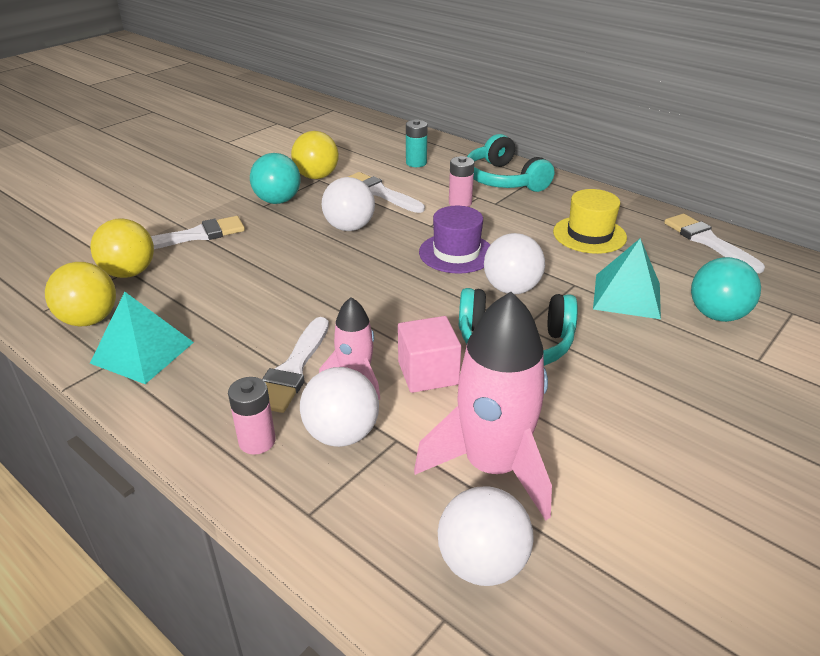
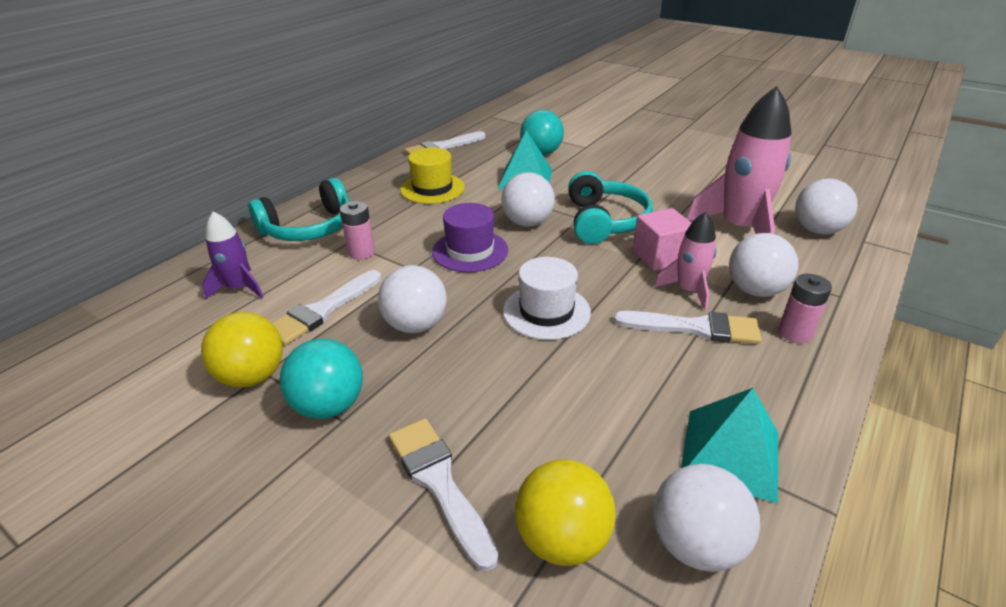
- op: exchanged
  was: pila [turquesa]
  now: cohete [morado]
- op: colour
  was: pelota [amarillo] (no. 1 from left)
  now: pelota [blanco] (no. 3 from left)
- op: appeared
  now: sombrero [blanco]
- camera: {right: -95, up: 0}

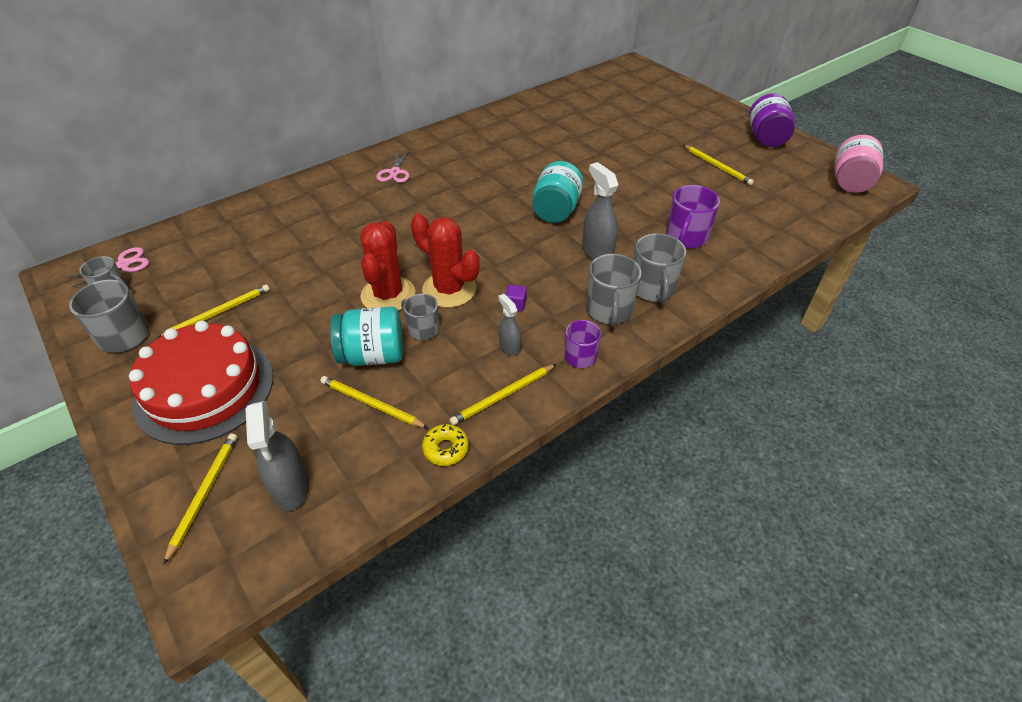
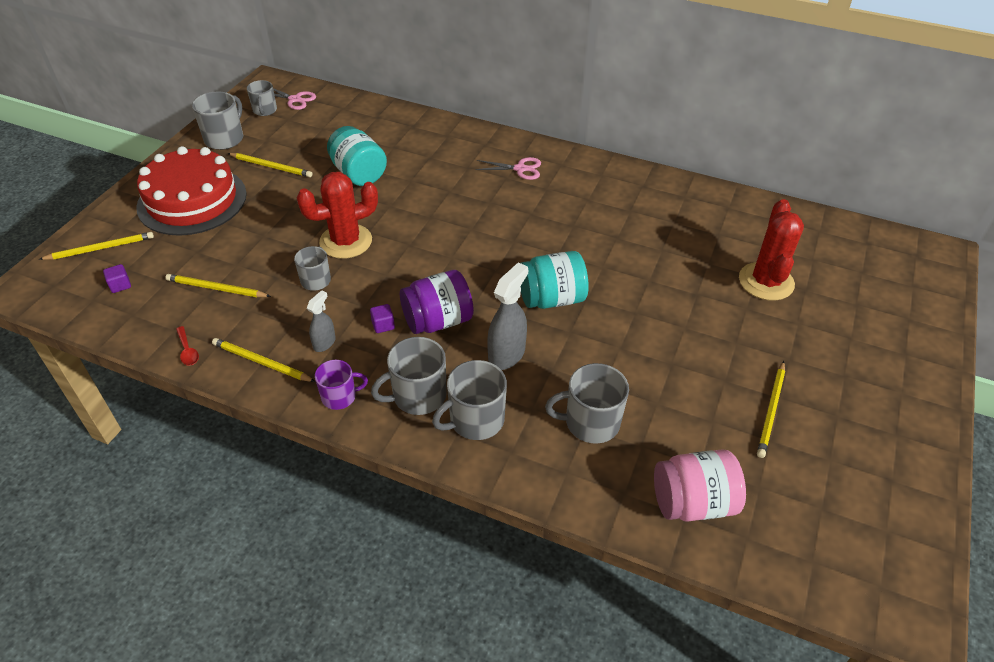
- op: relocated
  was: tarro [morado]
- op: relocated
  was: tarro [rosa]
- op: spun
  was: tijeras [rosa] (no. 2 from left)
  clockwise: -150
- op: colour
  was: taza [morado] (no. 2 from left)
  now: taza [gris] (no. 6 from left)
- op: relocated
  was: cactus [rojo] (no. 2 from left)
- op: relocated
  was: tarro [turquesa] (no. 1 from left)
- op: spun
  was: lápiz [amarillo] (no. 3 from left in the first image)
  clockwise: -75
- op: exchanged
  was: pulverizador [gris] (no. 1 from left)
  now: cubo [morado] (no. 1 from left)
- op: exchanged
  was: rosquilla [amarillo]
  now: cuchara [rojo]
- camera: {right: 60, up: 0}

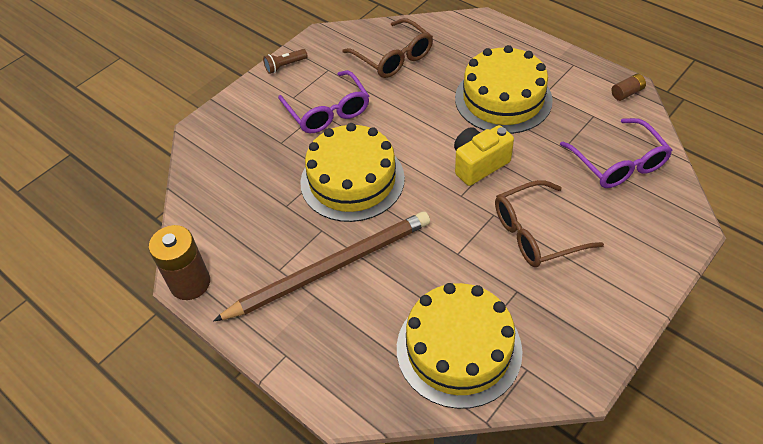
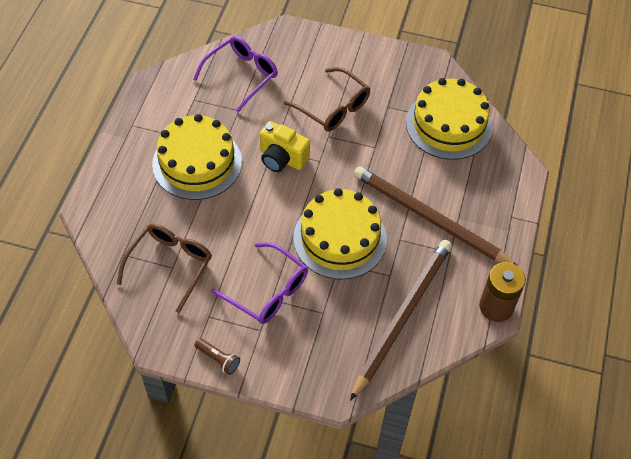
- op: spun
  was: gafas [morado] (no. 1 from left in the first image)
  clockwise: 90
- op: missing
  was: pila [marrón] (no. 2 from left)
- op: appeared
  now: lápiz [marrón] (no. 1 from left)
- camera: {right: -120, up: 5}

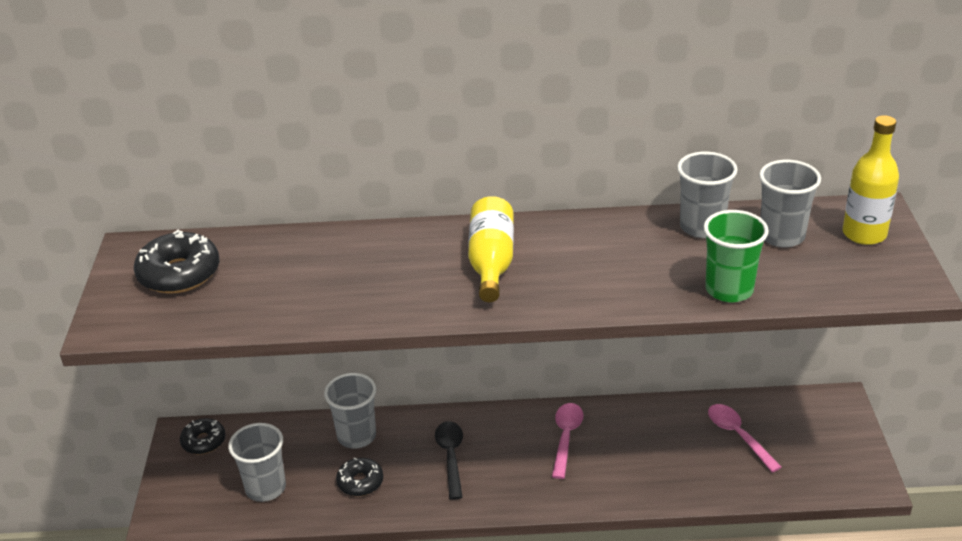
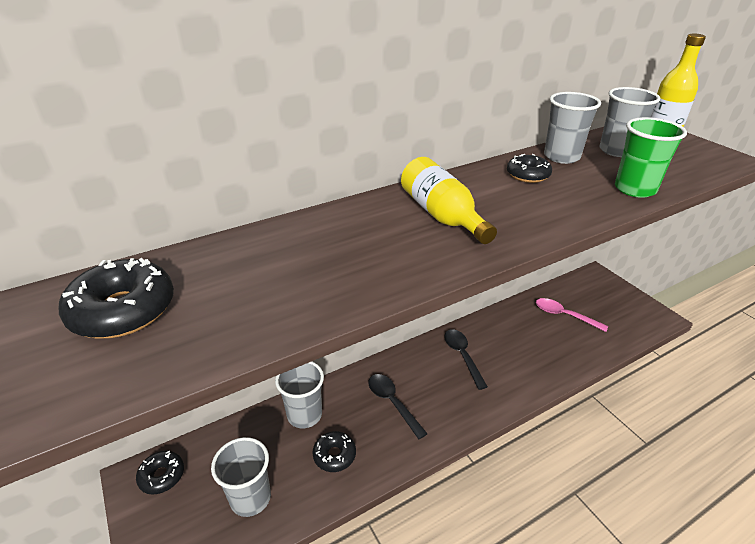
- op: colour
  was: cuchara [rosa] (no. 1 from left)
  now: cuchara [negro] (no. 2 from left)
- op: appeared
  now: rosquilla [negro] (no. 4 from left)
- camera: {right: -30, up: 0}

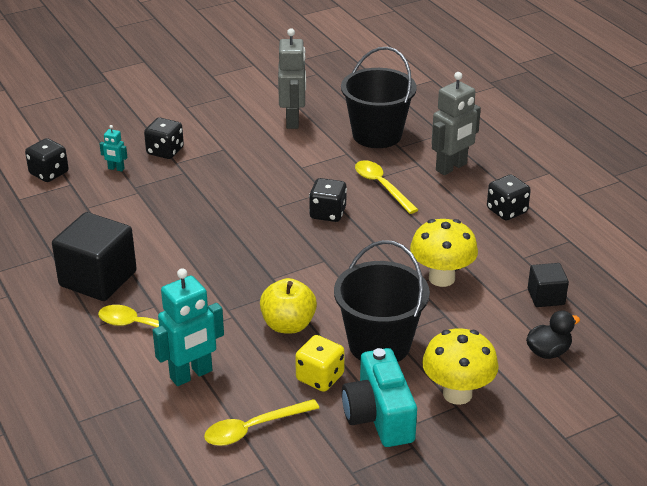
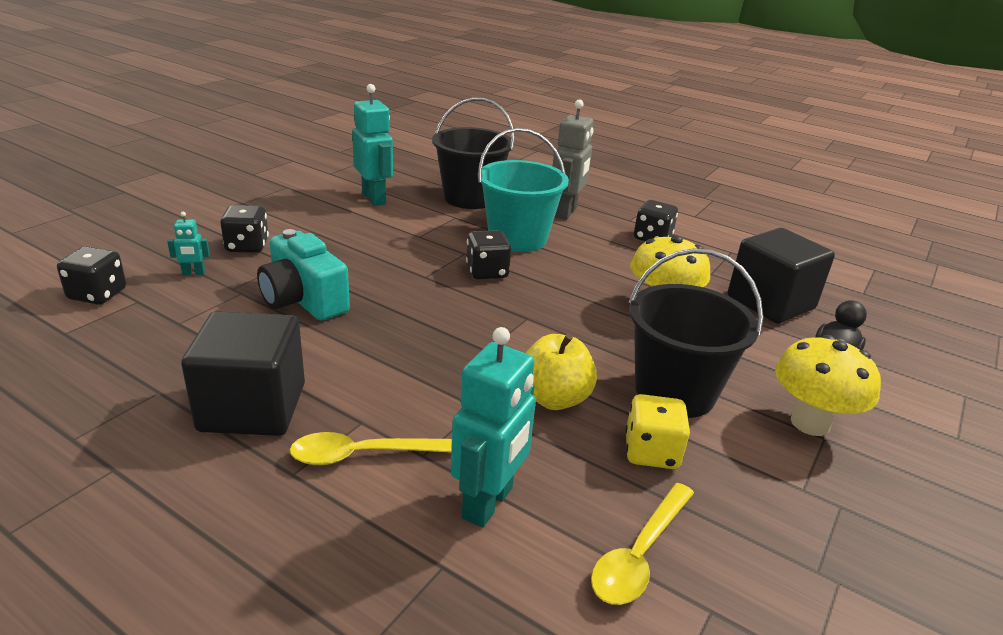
- op: colour
  was: robot [gris] (no. 1 from left)
  now: robot [turquesa] (no. 2 from left)
- op: exchanged
  was: cuchara [amarillo] (no. 3 from left)
  now: balde [turquesa]
- op: size
  was: cubo [negro] (no. 2 from left)
  ratio: 1.88
- op: relocated
  was: cámara [turquesa]
- camera: {right: -30, up: -5}

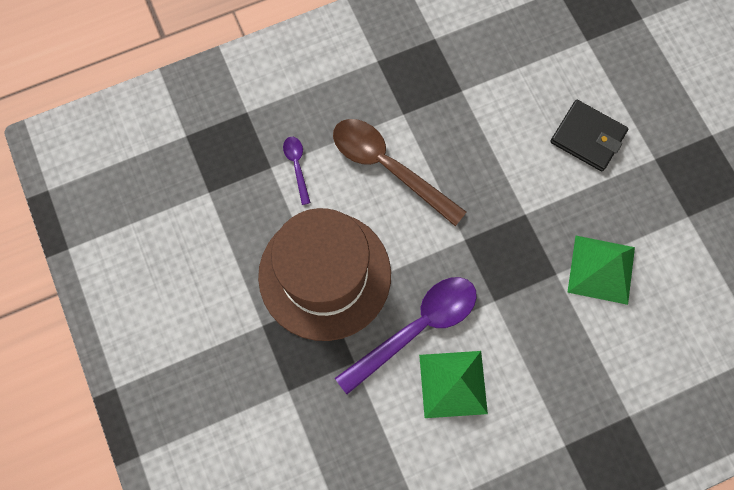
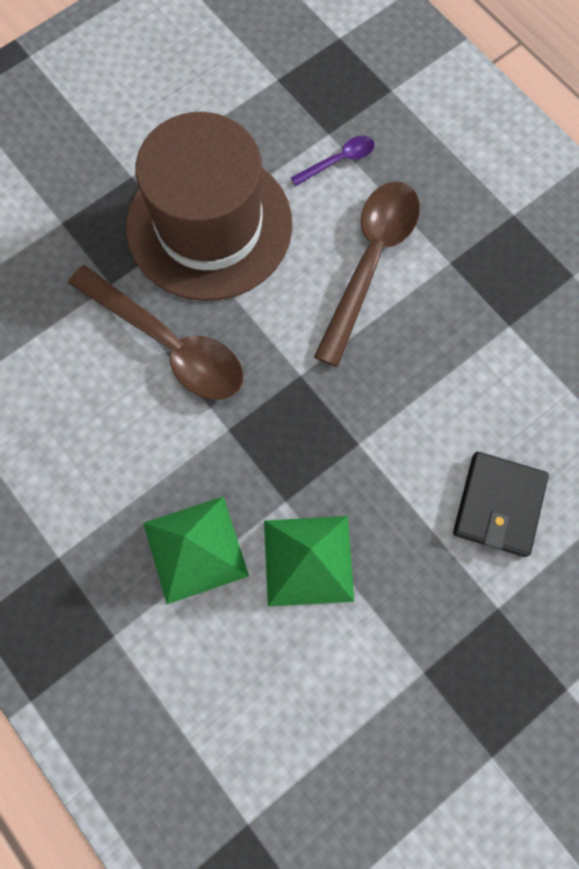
- op: colour
  was: cuchara [morado] (no. 2 from left)
  now: cuchara [marrón] (no. 1 from left)
- op: relocated
  was: pirámide [verde] (no. 1 from left)
- camera: {right: 75, up: 0}

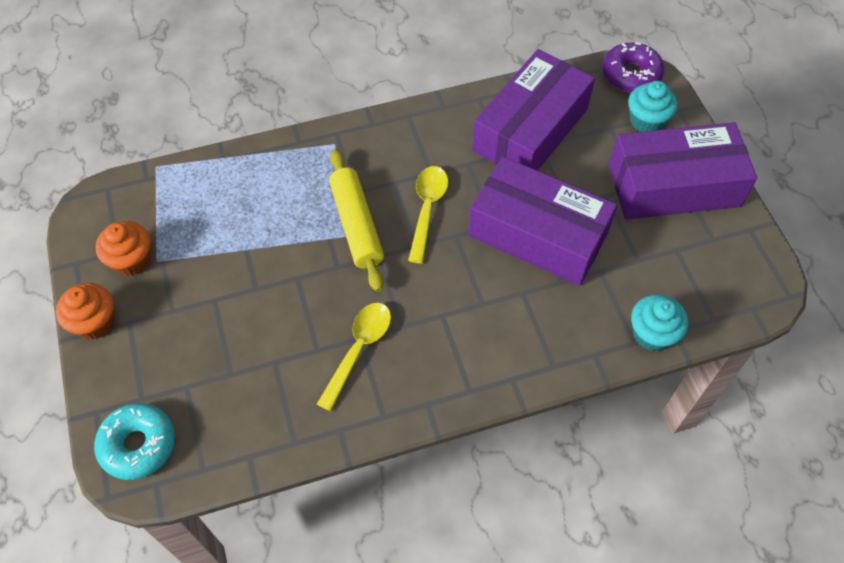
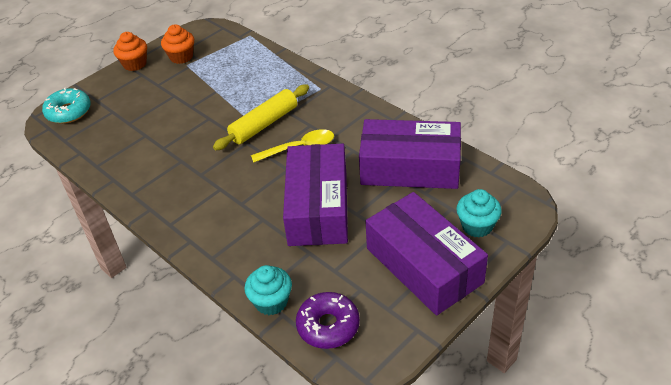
- op: relocated
  was: rosquilla [morado]
- op: missing
  was: cuchara [amarillo] (no. 1 from left)
- camera: {right: 65, up: -15}

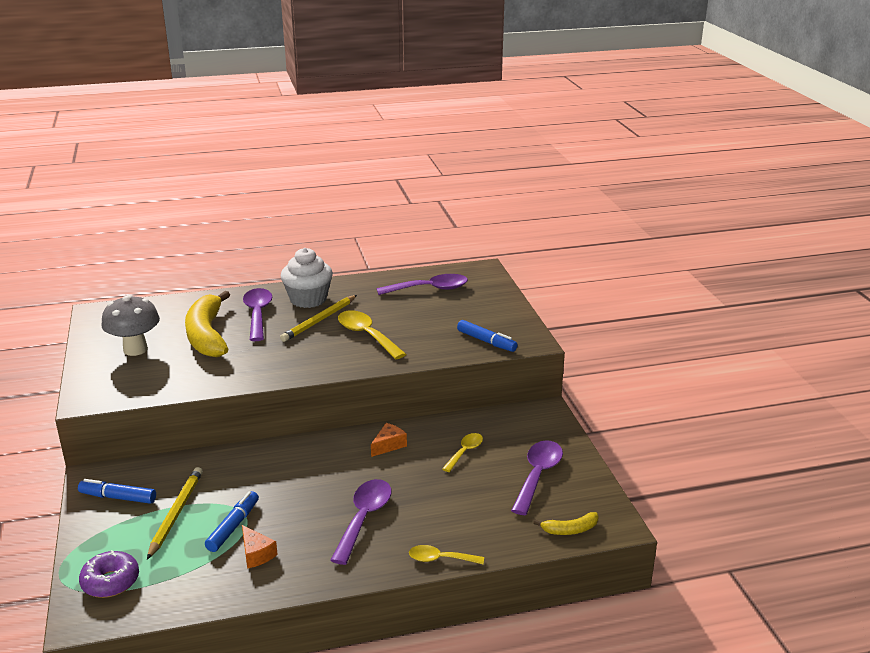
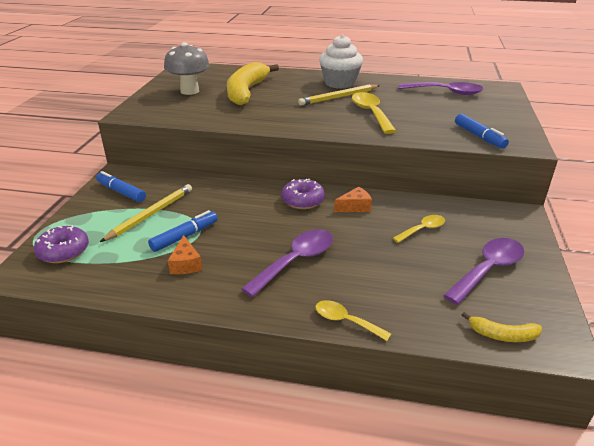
- op: missing
  was: cuchara [morado] (no. 1 from left)
- op: appeared
  now: rosquilla [morado] (no. 2 from left)
- camera: {right: 25, up: 5}

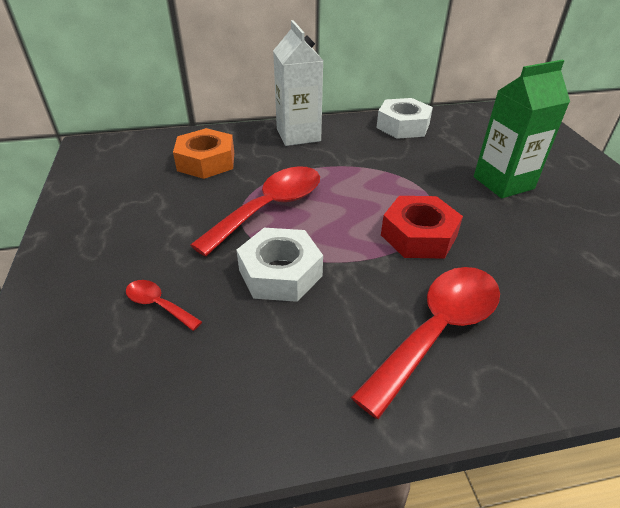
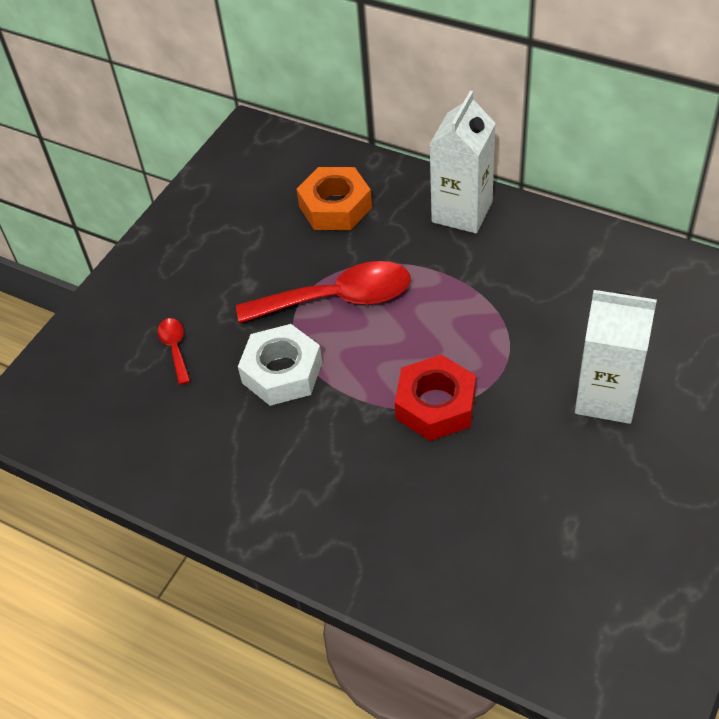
- op: colour
  was: cartón de leche [verde]
  now: cartón de leche [blanco] (no. 2 from left)
- op: missing
  was: tuerca [blanco] (no. 2 from left)
- op: missing
  was: cuchara [rojo] (no. 3 from left)
- camera: {right: 45, up: 10}

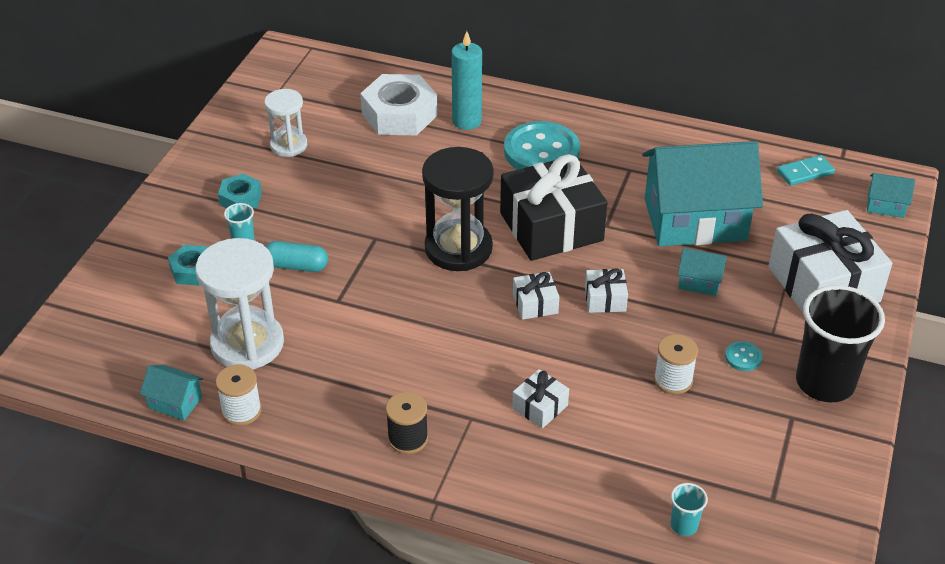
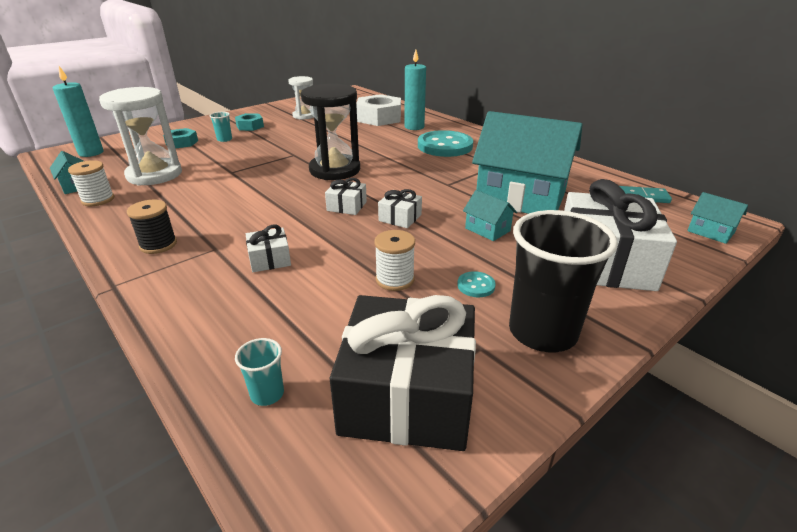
- op: relocated
  was: regalo [negro]
- op: missing
  was: cápsula [turquesa]
- op: appeared
  now: vela [turquesa] (no. 1 from left)
- camera: {right: 30, up: -10}

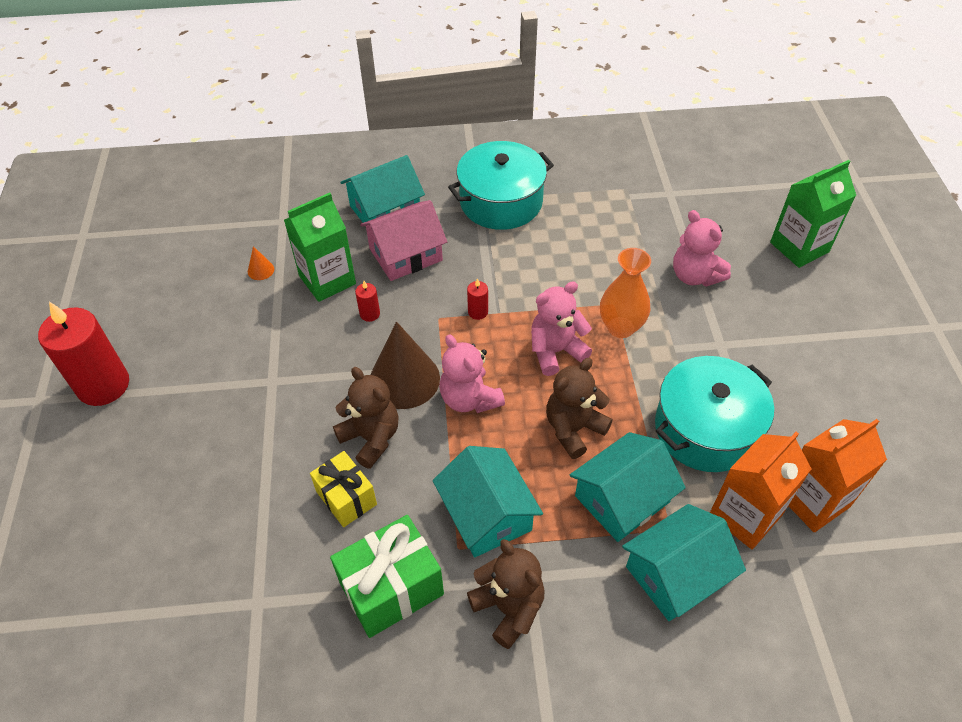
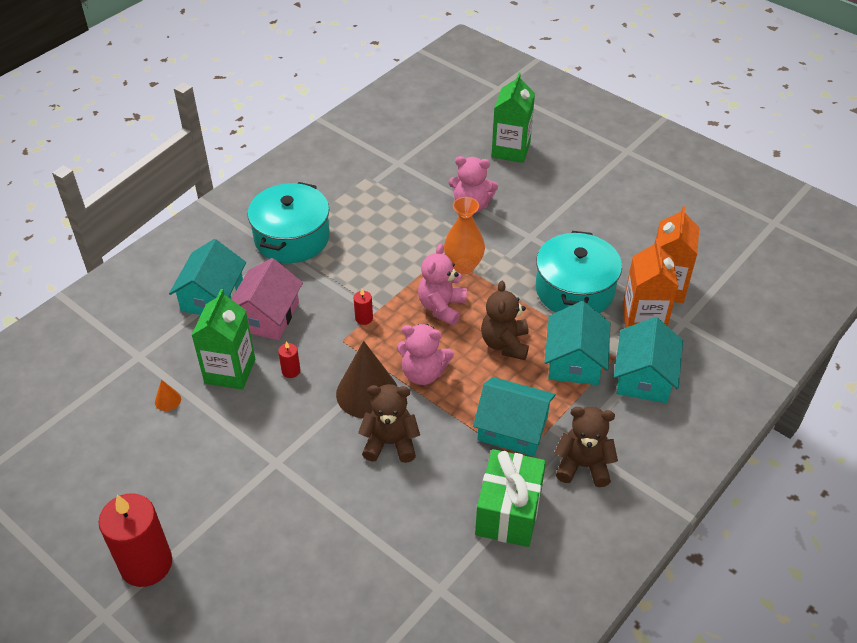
- op: missing
  was: regalo [amarillo]
- camera: {right: -45, up: -5}

